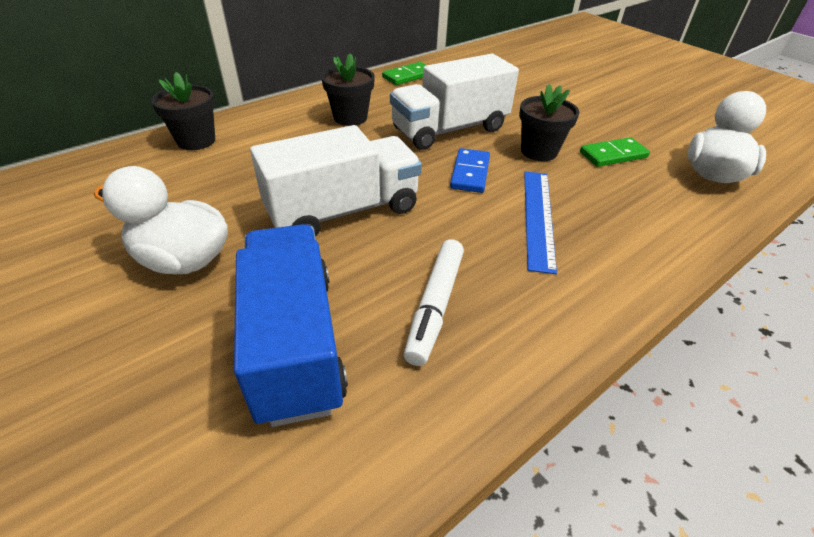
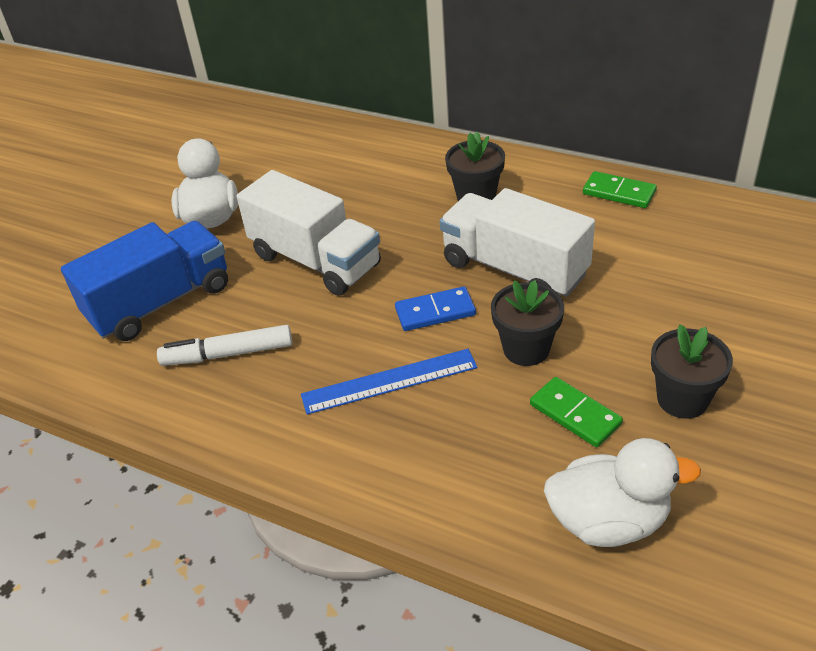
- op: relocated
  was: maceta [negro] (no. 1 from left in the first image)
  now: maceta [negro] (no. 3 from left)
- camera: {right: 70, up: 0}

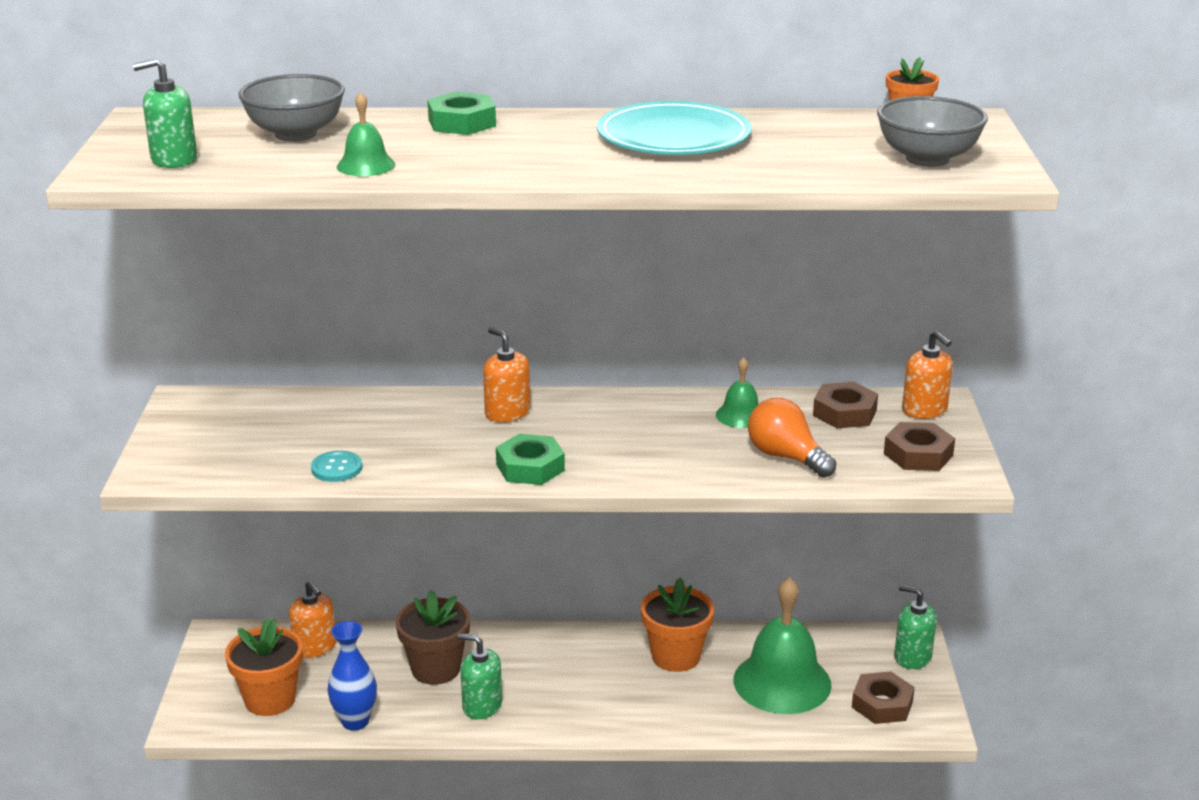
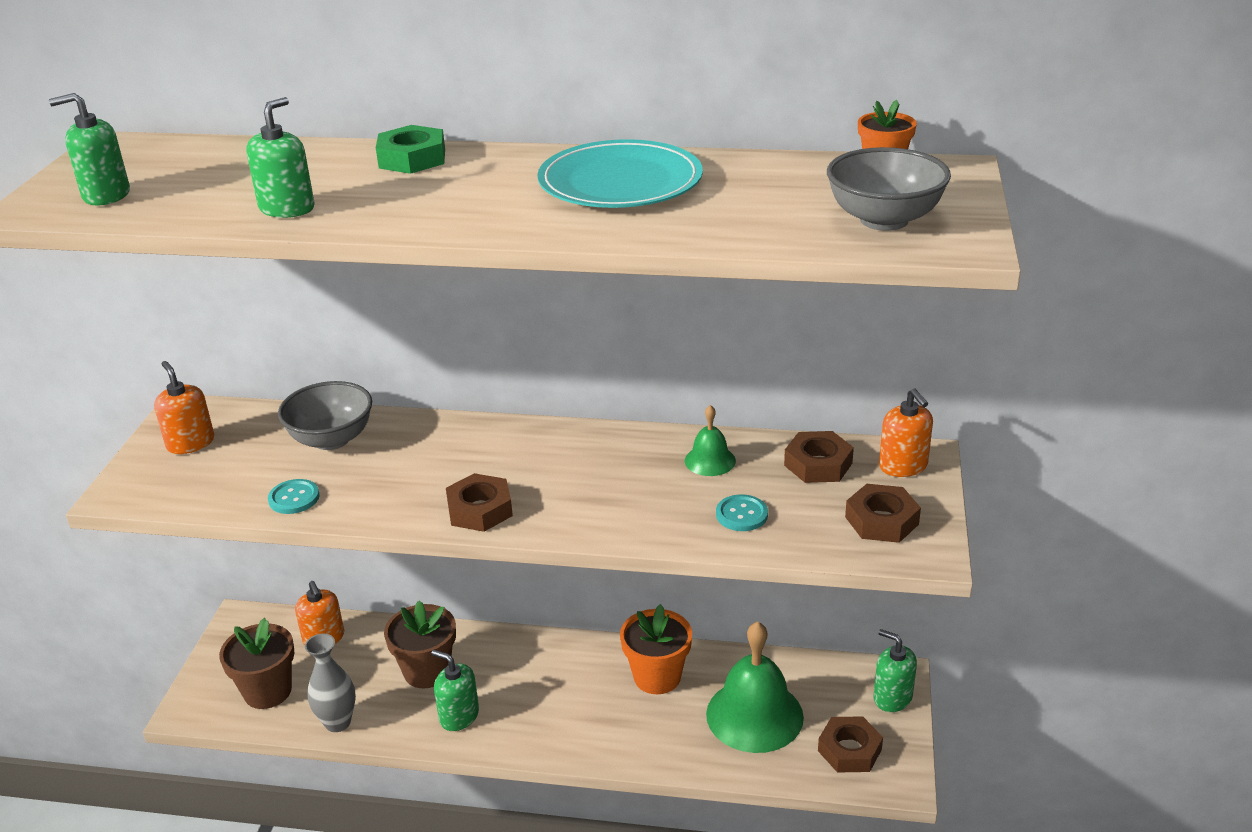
- op: relocated
  was: cuenco [gris] (no. 1 from left)
- op: exchanged
  was: campana [verde] (no. 1 from left)
  now: dispensador de jabón [verde] (no. 2 from left)
- op: relocated
  was: dispensador de jabón [naranja] (no. 2 from left in the first image)
  now: dispensador de jabón [naranja] (no. 1 from left)
- op: exchanged
  was: bombilla [naranja]
  now: botón [turquesa] (no. 2 from left)
- op: colour
  was: tuerca [verde] (no. 2 from left)
  now: tuerca [marrón] (no. 1 from left)
- op: colour
  was: maceta [naranja] (no. 1 from left)
  now: maceta [marrón] (no. 1 from left)
- op: colour
  was: florero [azul]
  now: florero [gris]
- camera: {right: 10, up: 5}

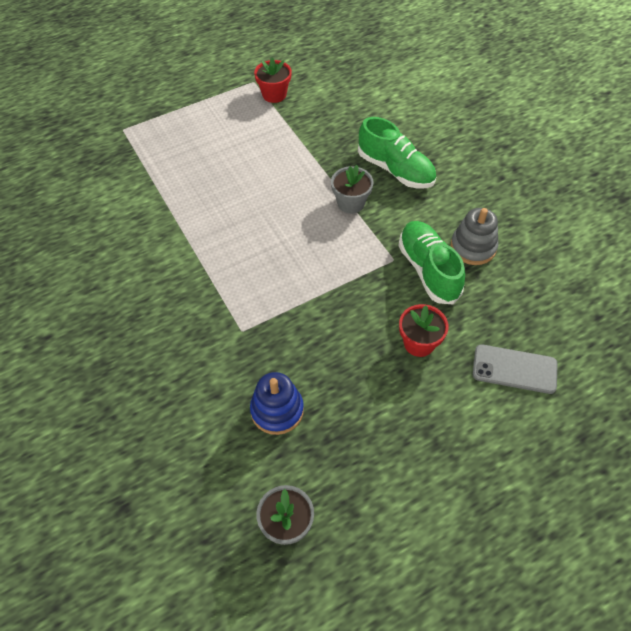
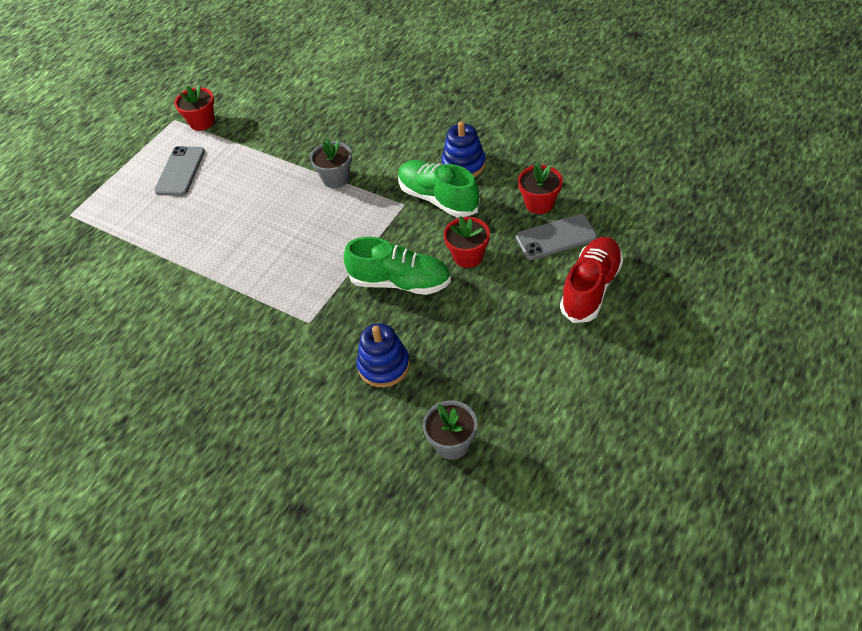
- op: relocated
  was: zapato [verde] (no. 1 from left)
- op: colour
  was: juguete apilable [gris]
  now: juguete apilable [azul] (no. 2 from left)
- op: appeared
  now: móvil [gris] (no. 1 from left)
- op: appeared
  now: maceta [rojo] (no. 3 from left)
- op: appeared
  now: zapato [rojo]
- camera: {right: -25, up: -5}

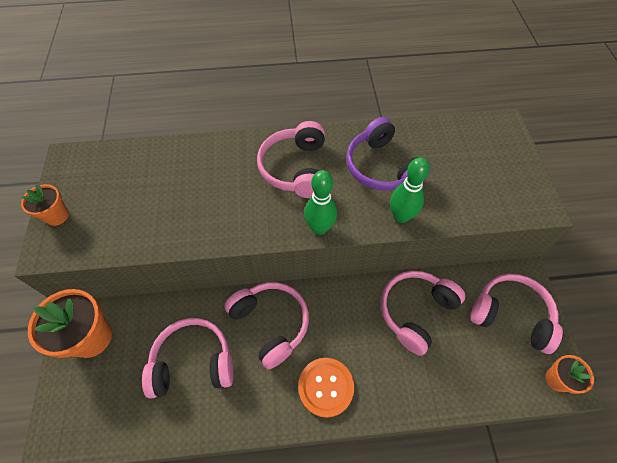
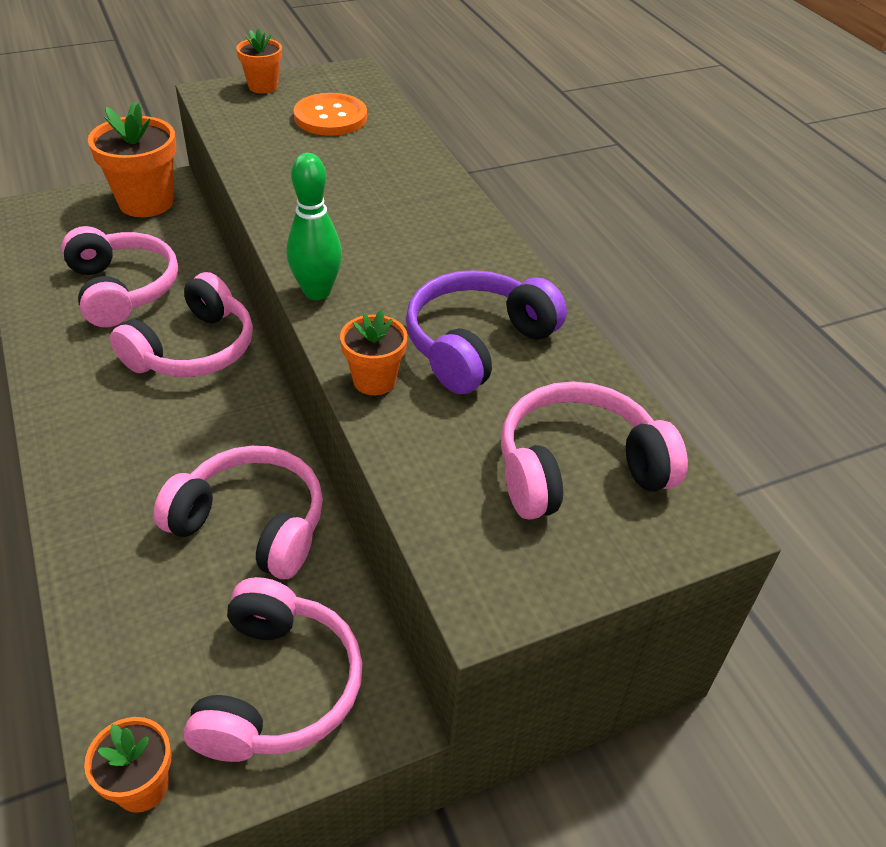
- op: relocated
  was: auriculares [rosa] (no. 3 from left in the first image)
  now: auriculares [rosa] (no. 5 from left)
- op: exchanged
  was: bolo [verde] (no. 2 from left)
  now: maceta [naranja] (no. 4 from left)
- op: relocated
  was: botón [naranja]
- camera: {right: 70, up: -15}

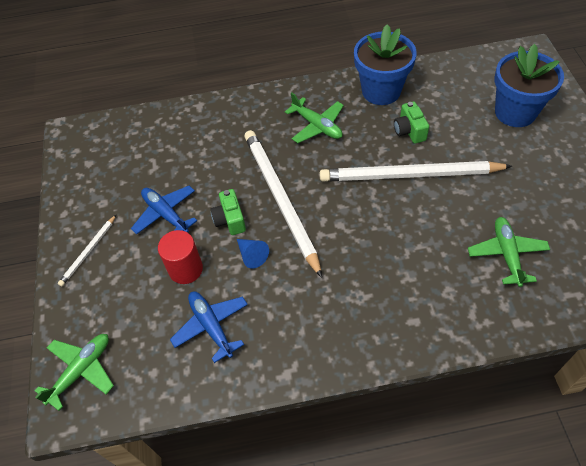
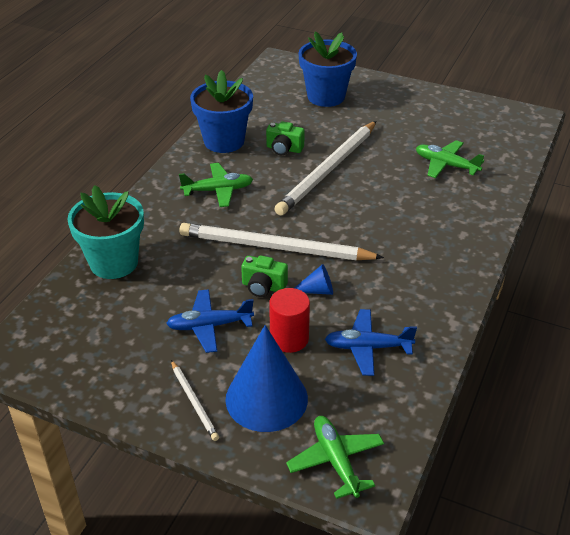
- op: appeared
  now: maceta [turquesa]
- op: appeared
  now: cono [azul] (no. 1 from left)
- camera: {right: -60, up: -15}

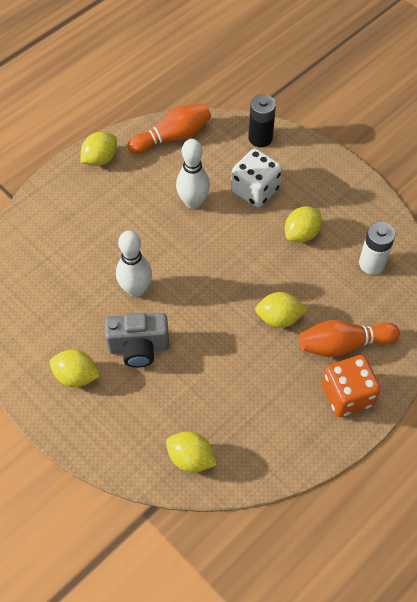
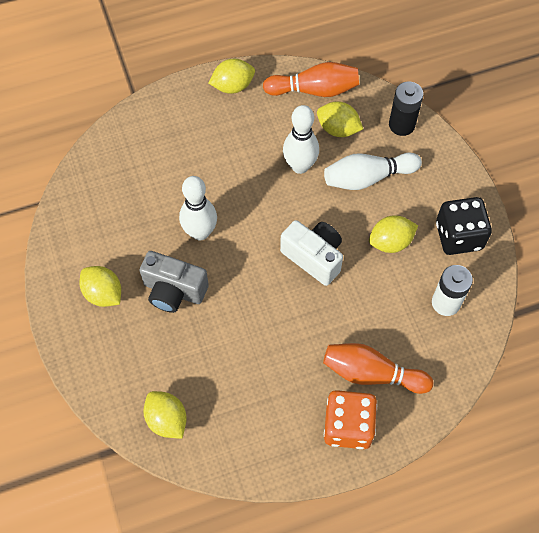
- op: exchanged
  was: dado [blanco]
  now: bolo [blanco] (no. 3 from left)
- op: relocated
  was: limón [amarillo] (no. 4 from left)
- op: appeared
  now: dado [negro]
- op: appeared
  now: cámara [blanco]
- camera: {right: 25, up: 5}

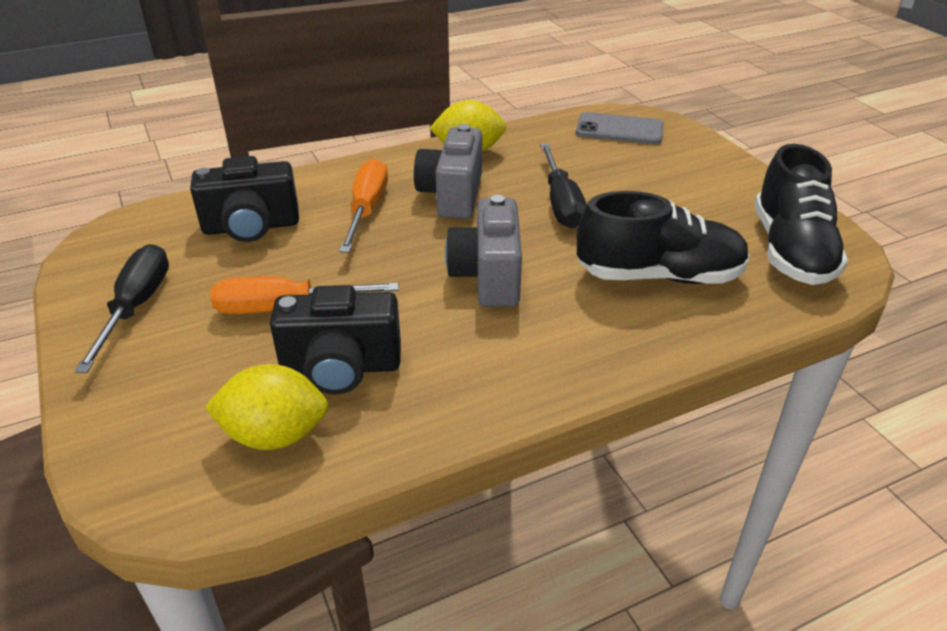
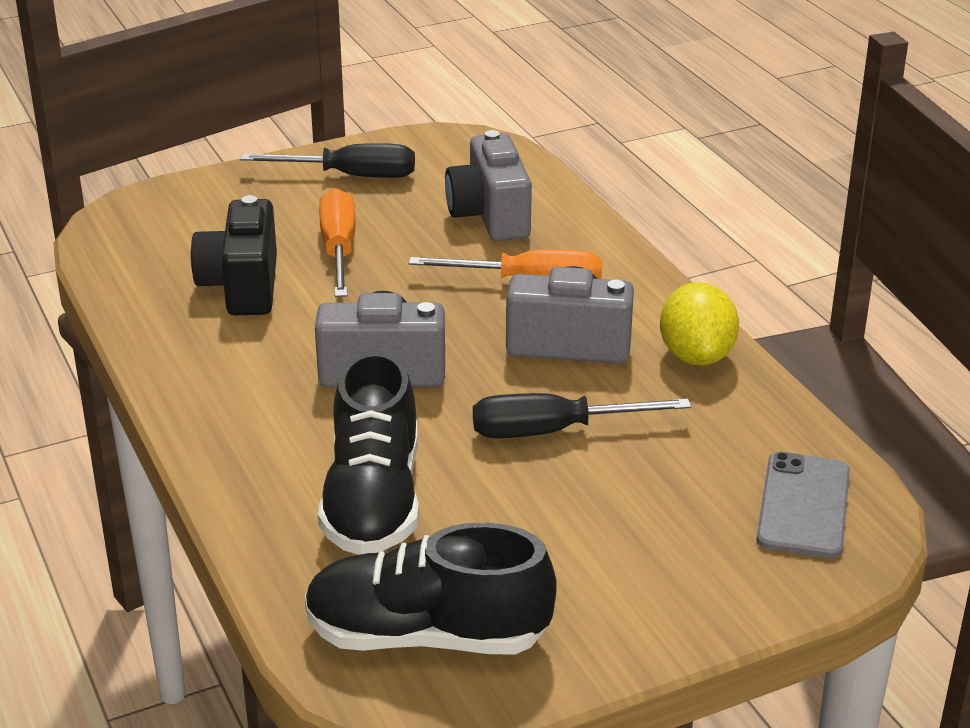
- op: colour
  was: cámara [negro] (no. 1 from left)
  now: cámara [gris] (no. 2 from left)
- op: missing
  was: limón [amarillo] (no. 1 from left)
- camera: {right: 90, up: -5}

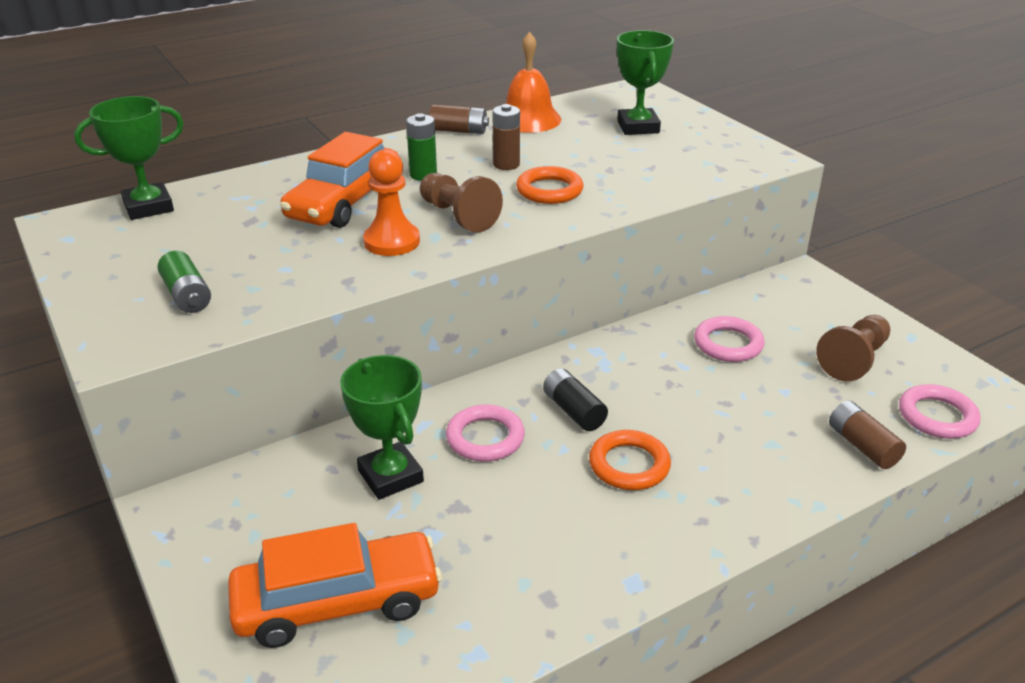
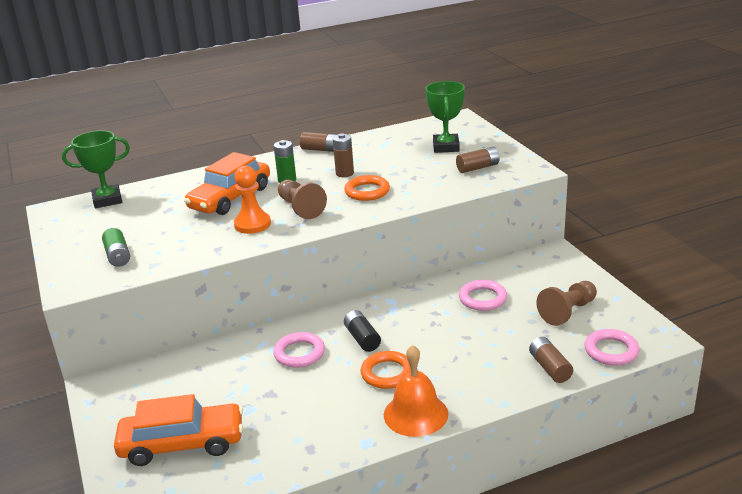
- op: relocated
  was: campana [naranja]
- op: missing
  was: trofeo [verde] (no. 2 from left)
- op: appeared
  now: pila [marrón] (no. 3 from left)
- camera: {right: 10, up: -5}

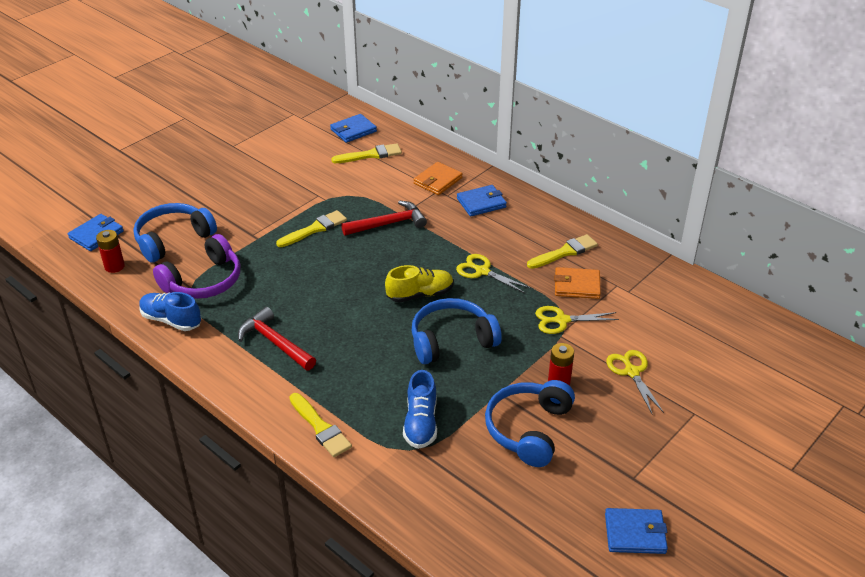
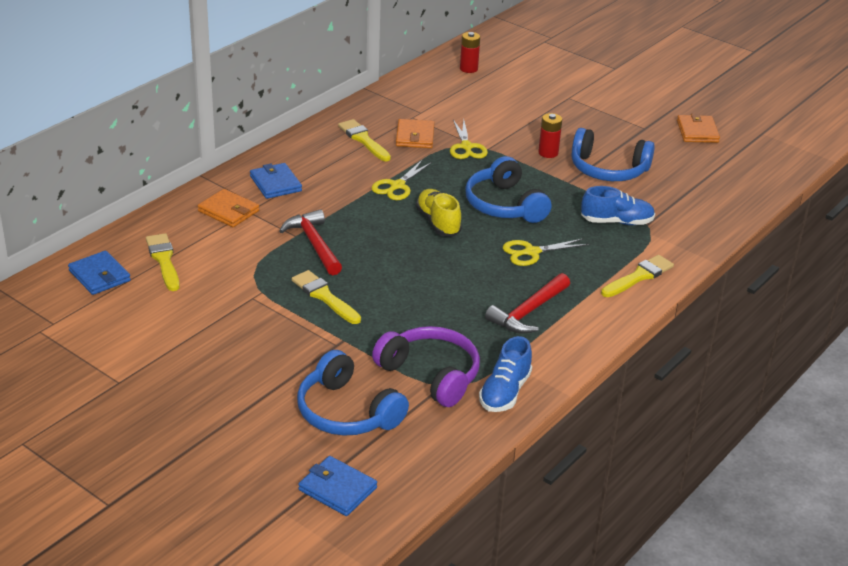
- op: relocated
  was: pila [rojo] (no. 1 from left)
- op: relocated
  was: tijeras [amarillo] (no. 3 from left)
- op: colour
  was: cartera [azul] (no. 4 from left)
  now: cartera [naranja] (no. 3 from left)
- camera: {right: -95, up: -5}

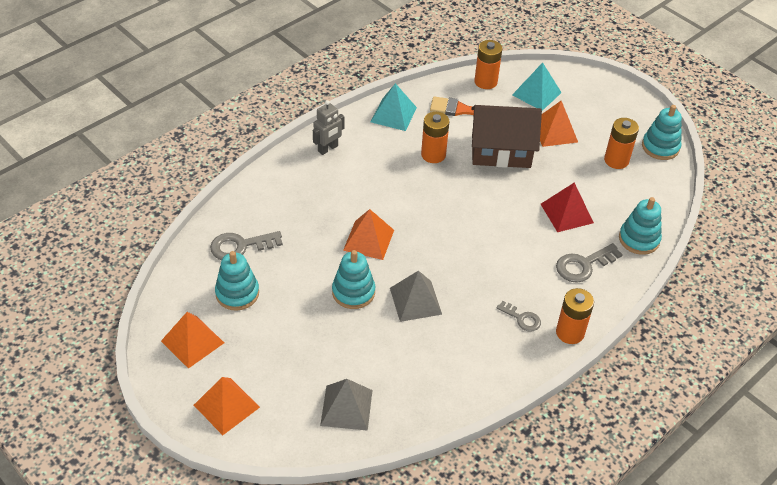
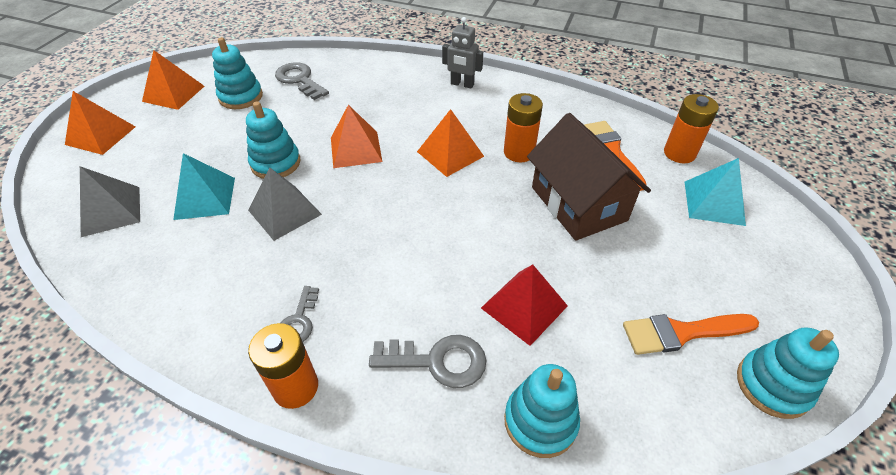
- op: relocated
  was: pirámide [turquesa] (no. 1 from left)
- op: relocated
  was: pirámide [naranja] (no. 4 from left)
- op: exchanged
  was: pila [naranja] (no. 4 from left)
  now: pincel [naranja] (no. 2 from left)
- op: spun
  was: llave [gris] (no. 3 from left)
  clockwise: 150
- camera: {right: 65, up: 0}

